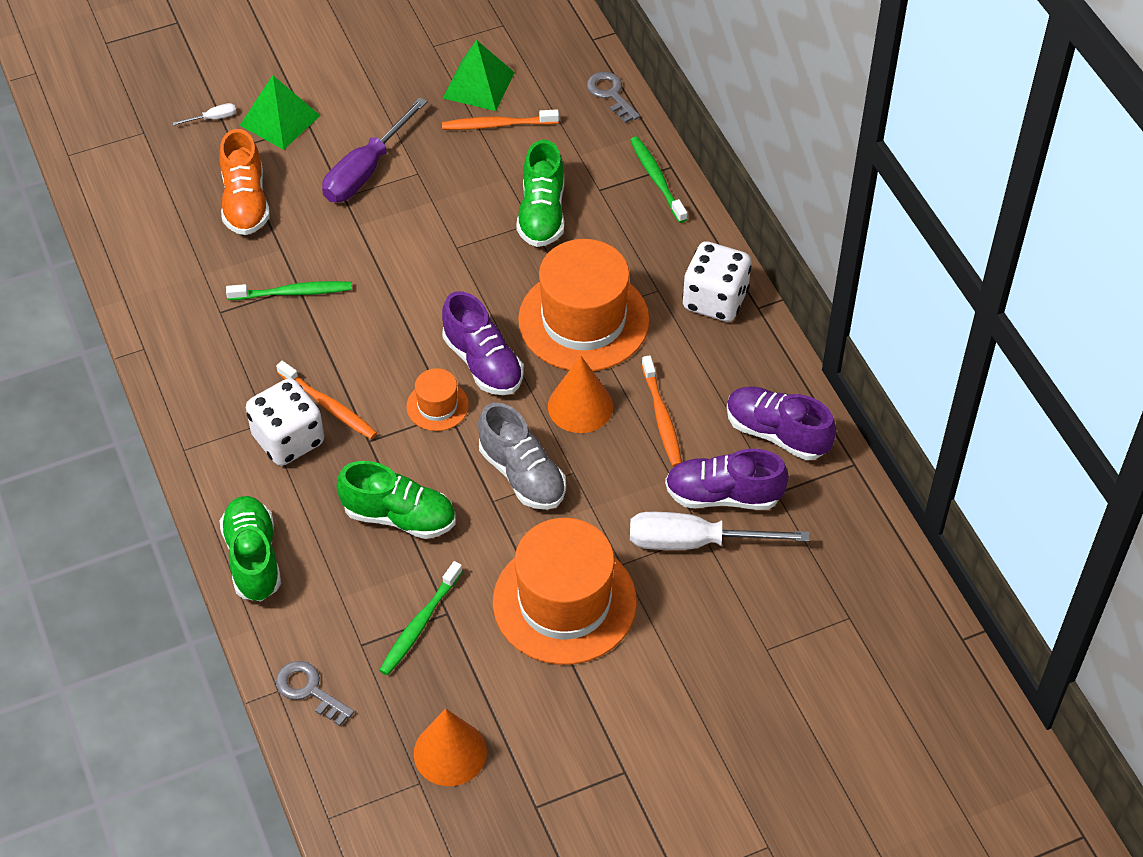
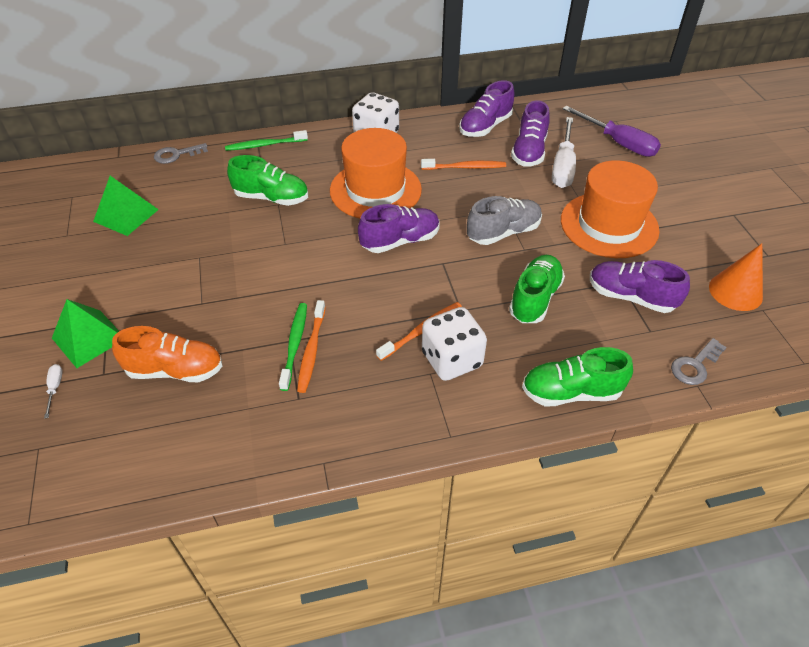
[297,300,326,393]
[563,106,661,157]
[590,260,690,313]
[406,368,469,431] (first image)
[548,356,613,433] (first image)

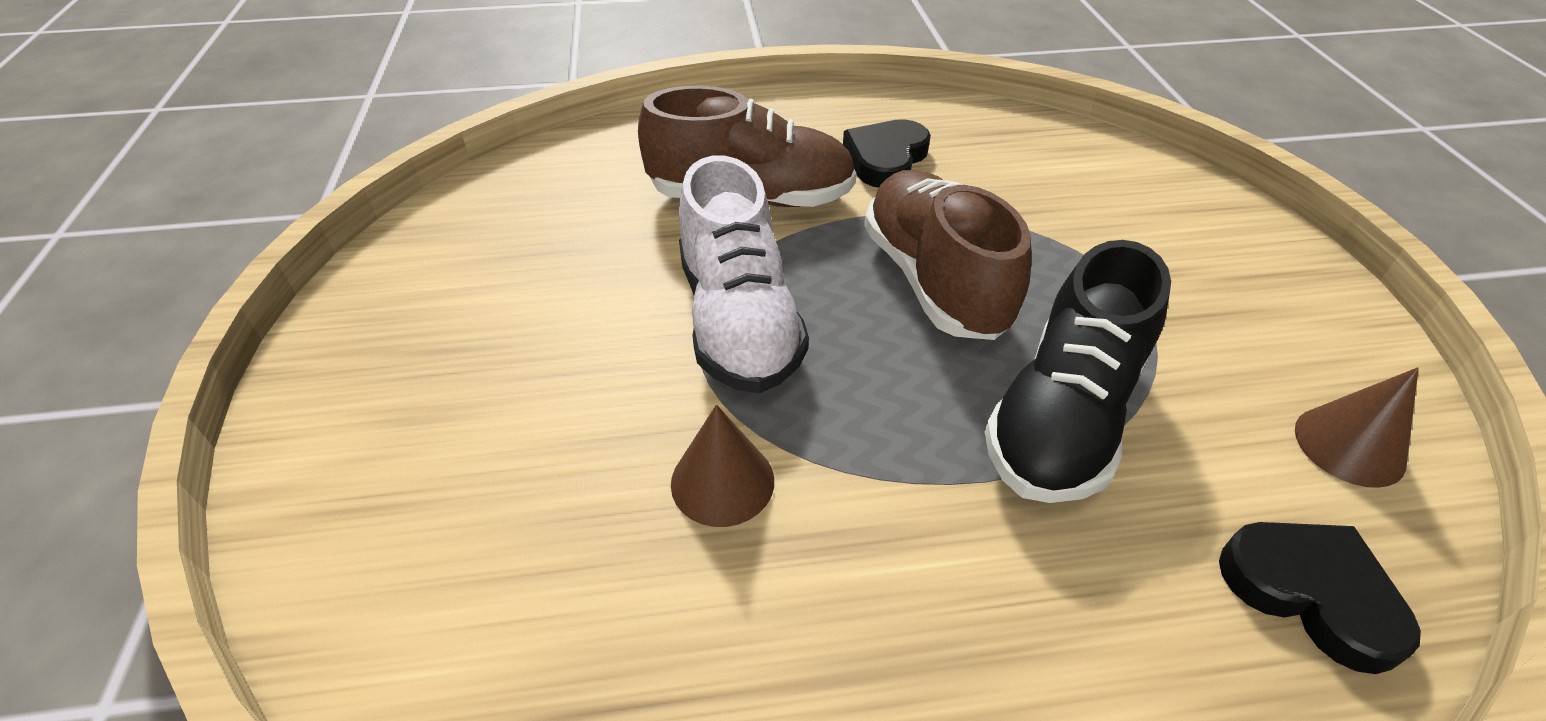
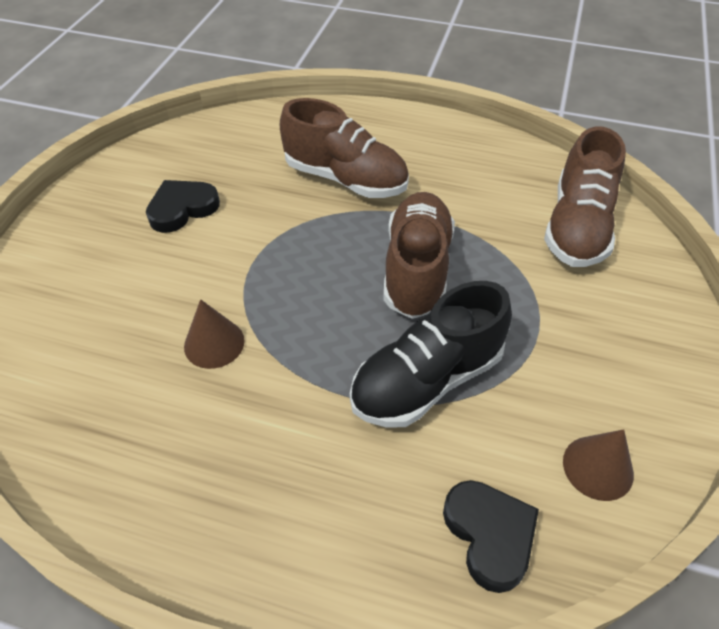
[146,180,220,233]
[544,126,626,267]
[679,156,809,393] (first image)

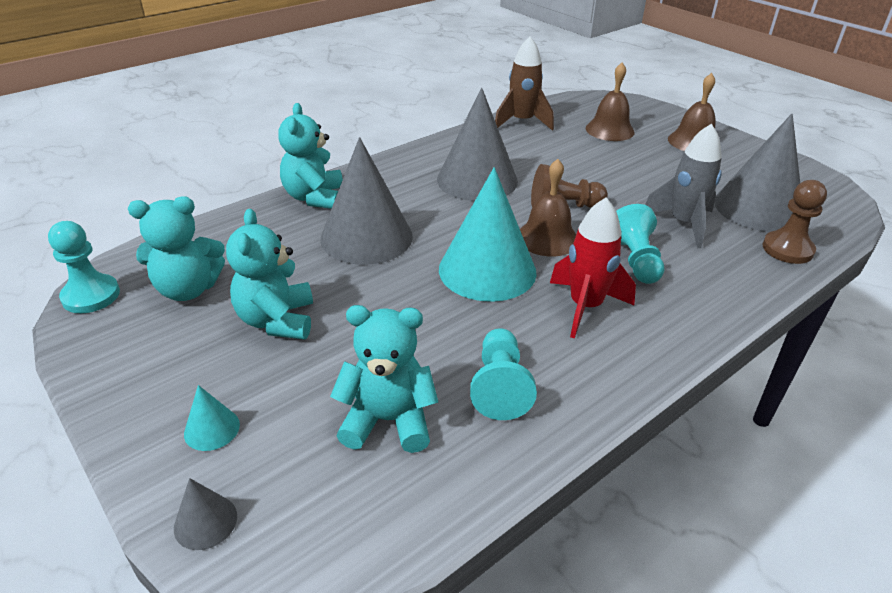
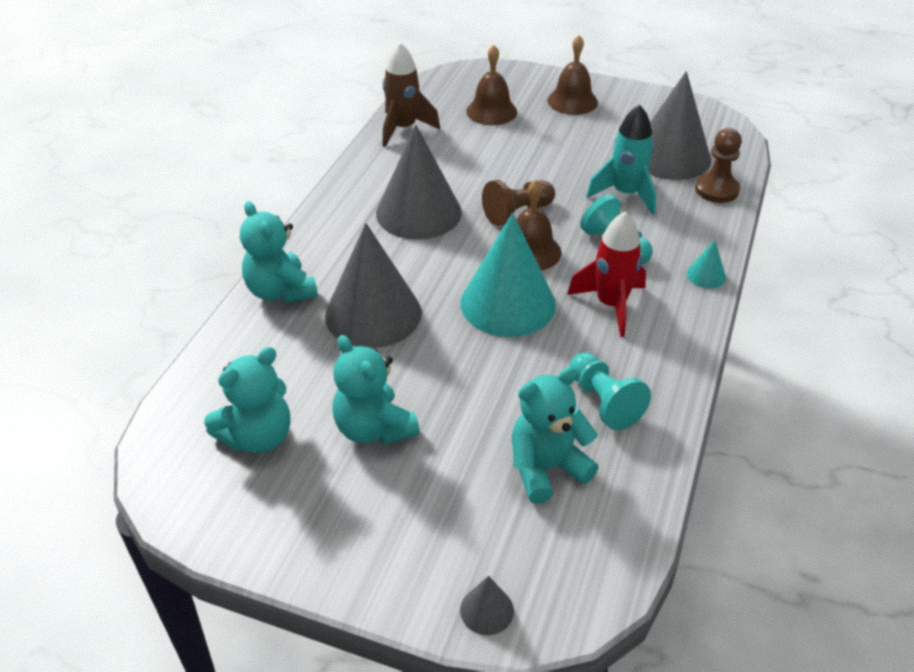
[586,104,657,215]
[687,240,726,289]
[48,221,120,313] (first image)

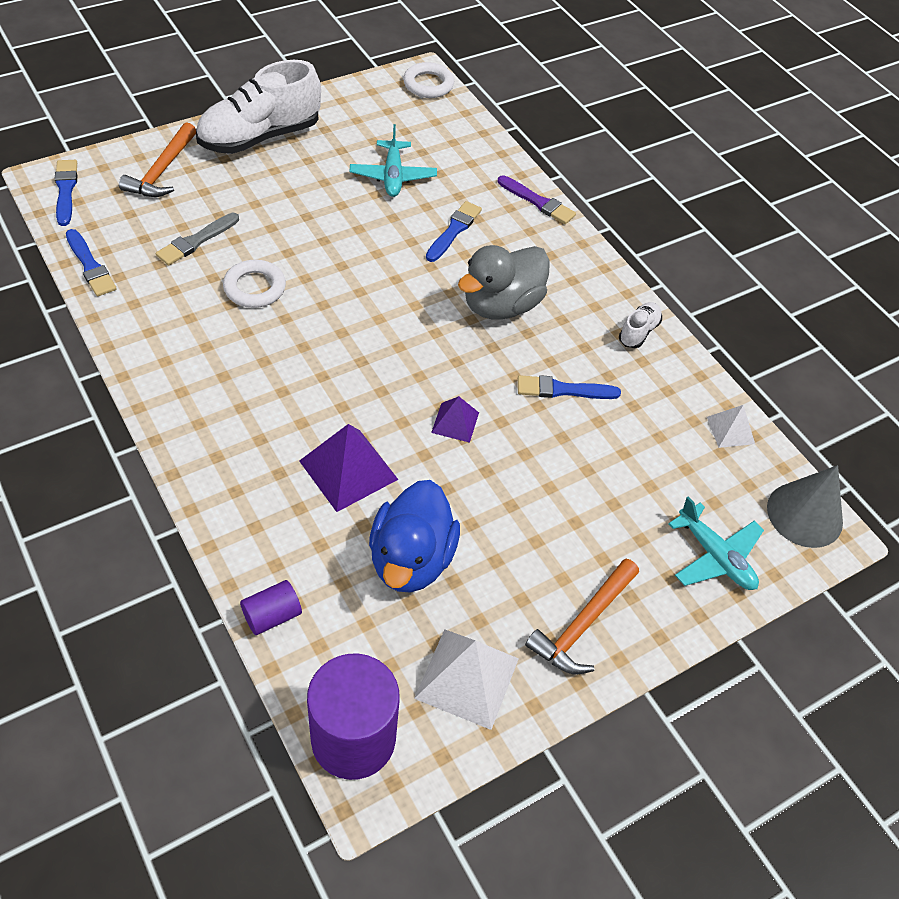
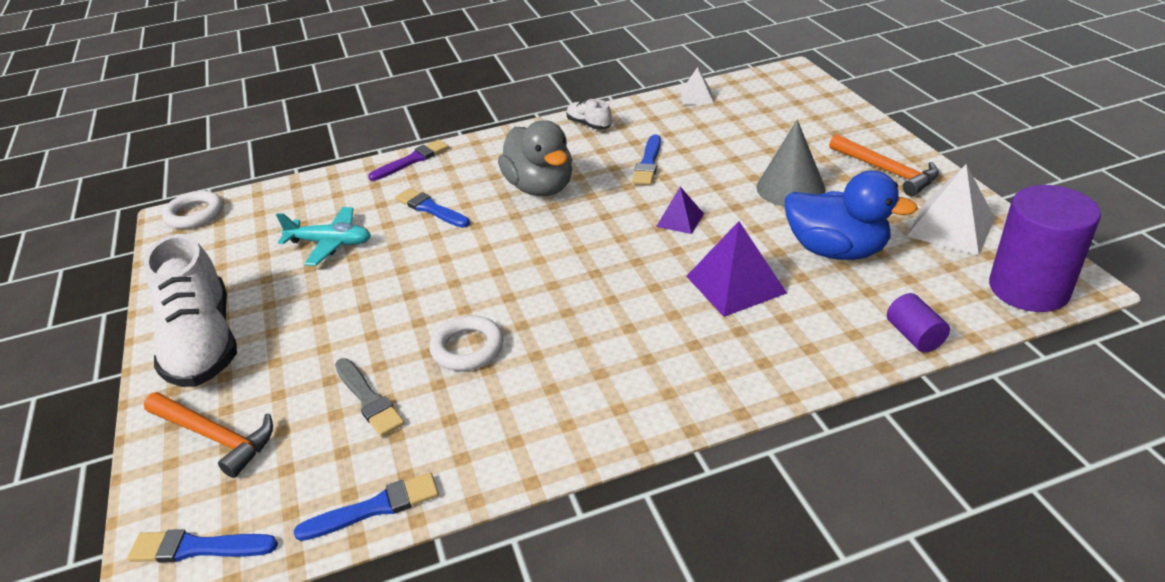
[757,120,826,206]
[668,496,764,590] (first image)

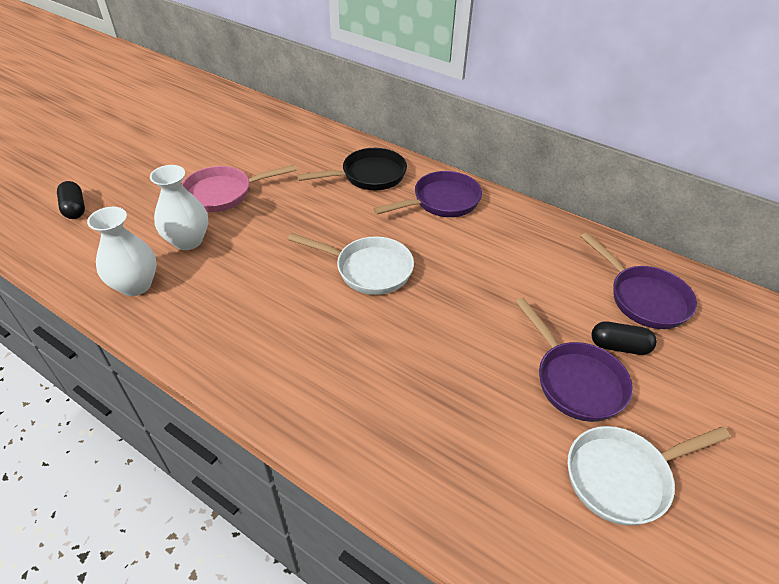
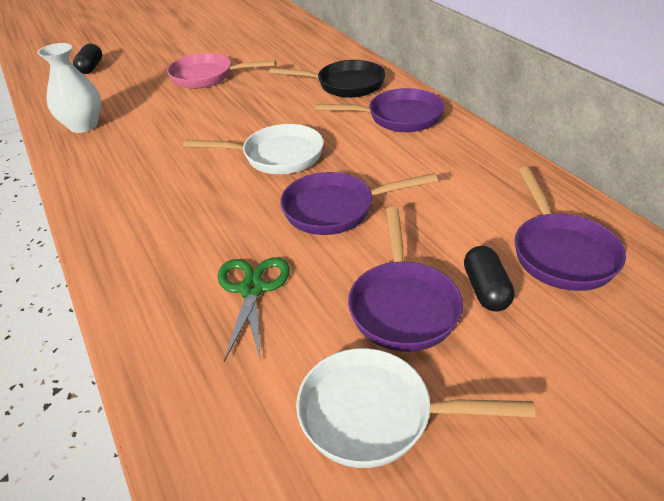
[183,124,324,174]
[218,257,290,361]
[280,172,438,235]
[464,246,515,311]
[150,165,208,250] (first image)

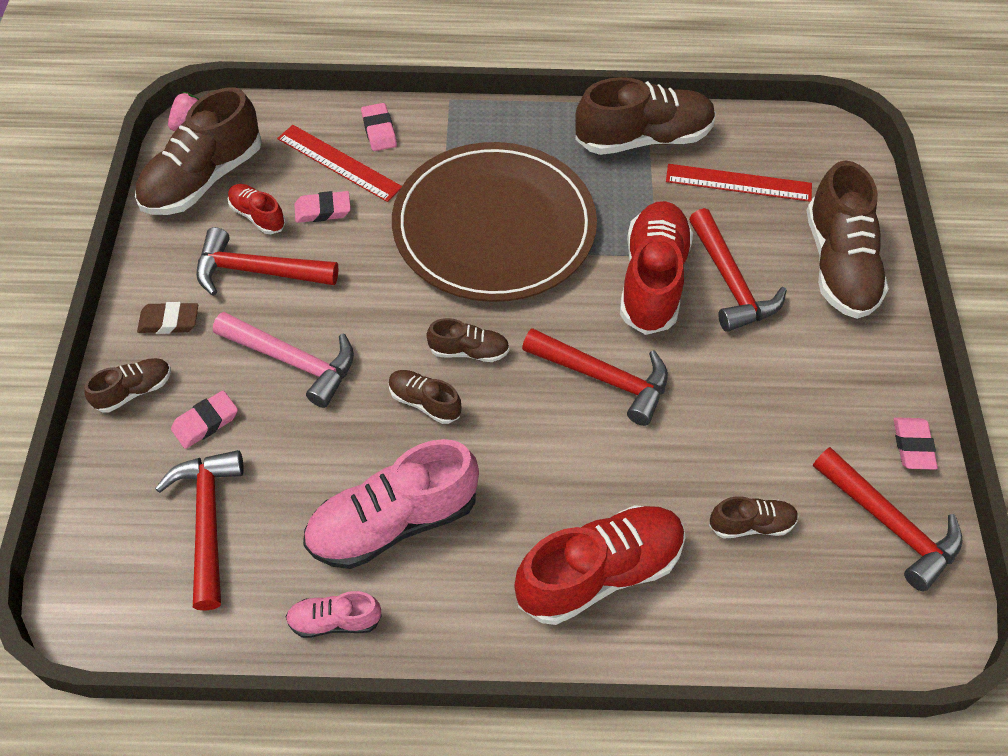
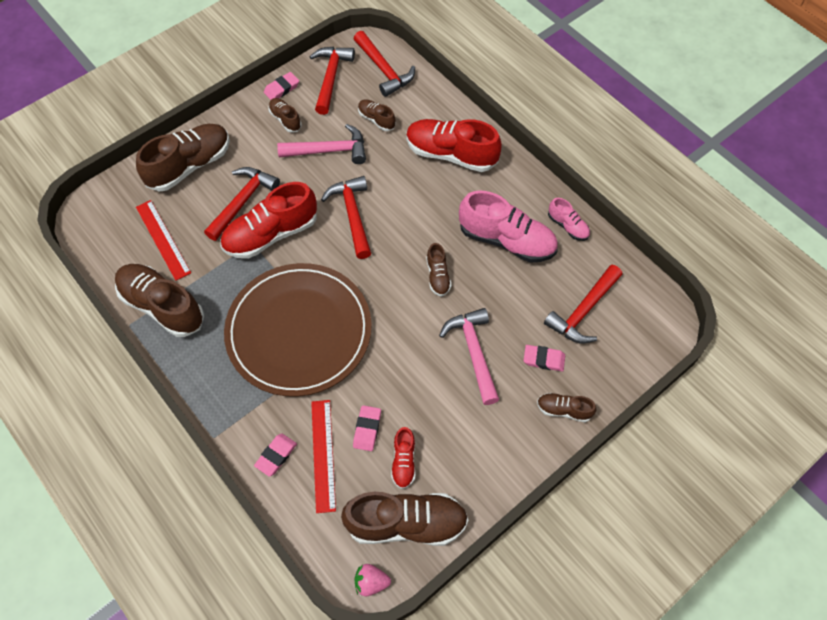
[268,98,302,133]
[277,124,366,164]
[353,405,381,451]
[354,31,415,97]
[137,302,198,334] (first image)

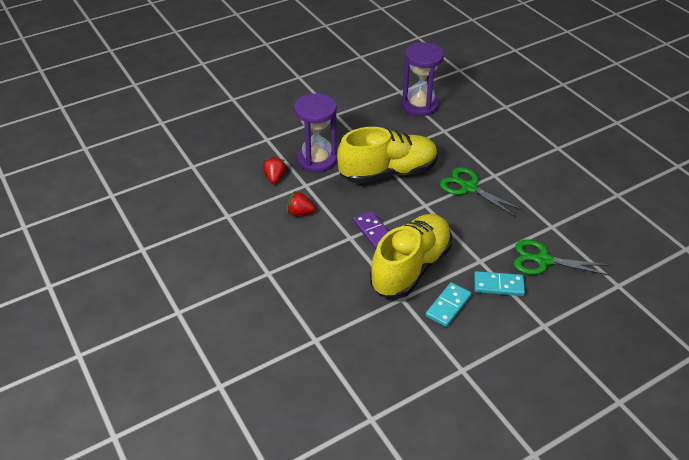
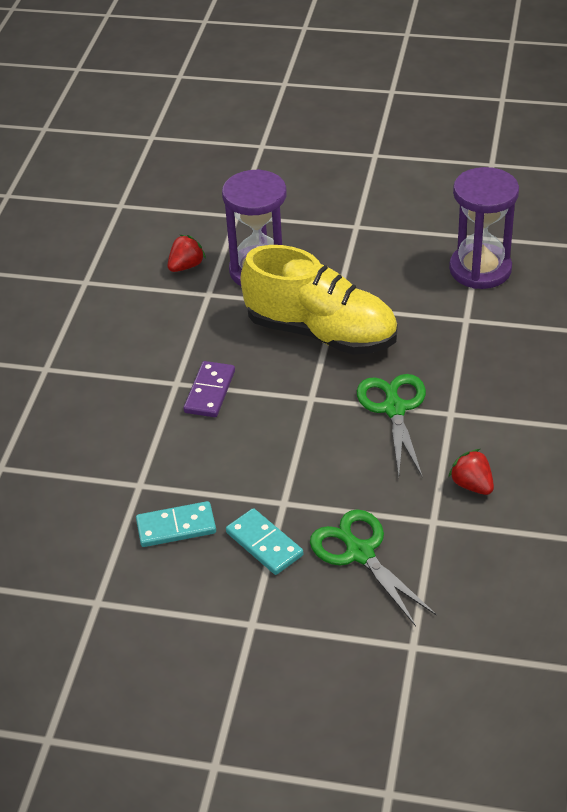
[448,449,494,495]
[370,214,452,298] (first image)

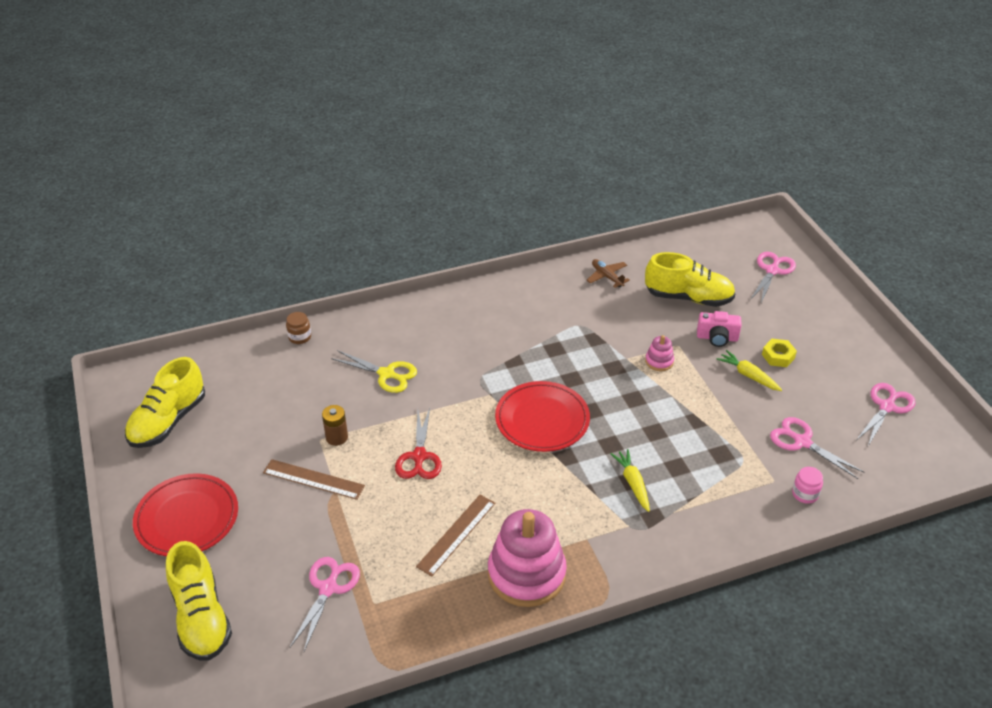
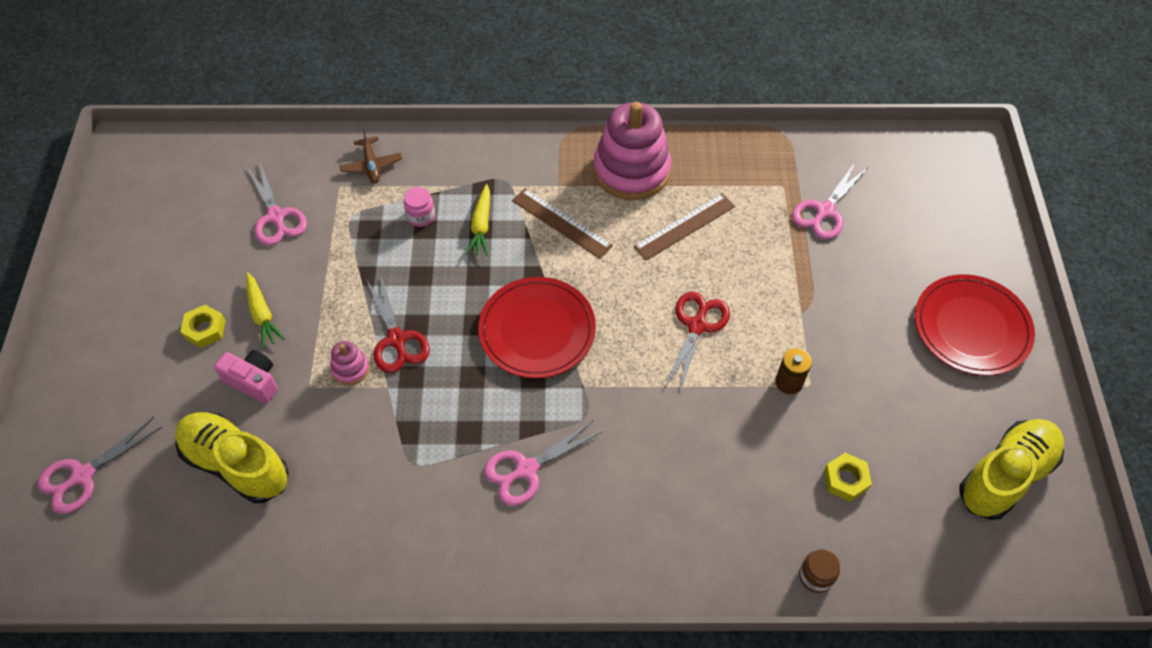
[339,128,402,184]
[367,277,430,373]
[404,187,435,227]
[484,420,603,506]
[512,188,613,259]
[824,453,872,502]
[166,541,232,661] (first image)
[331,350,417,393] (first image)

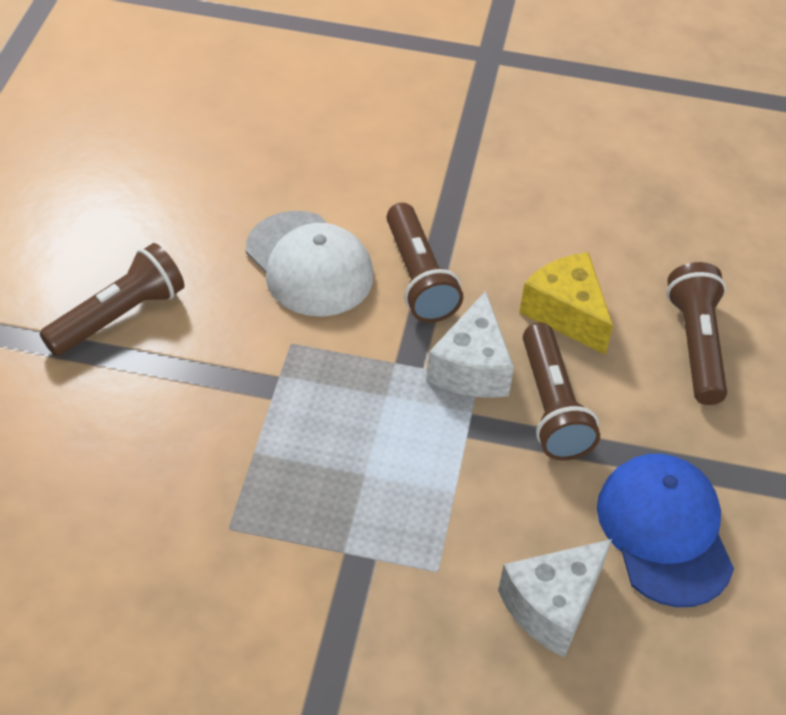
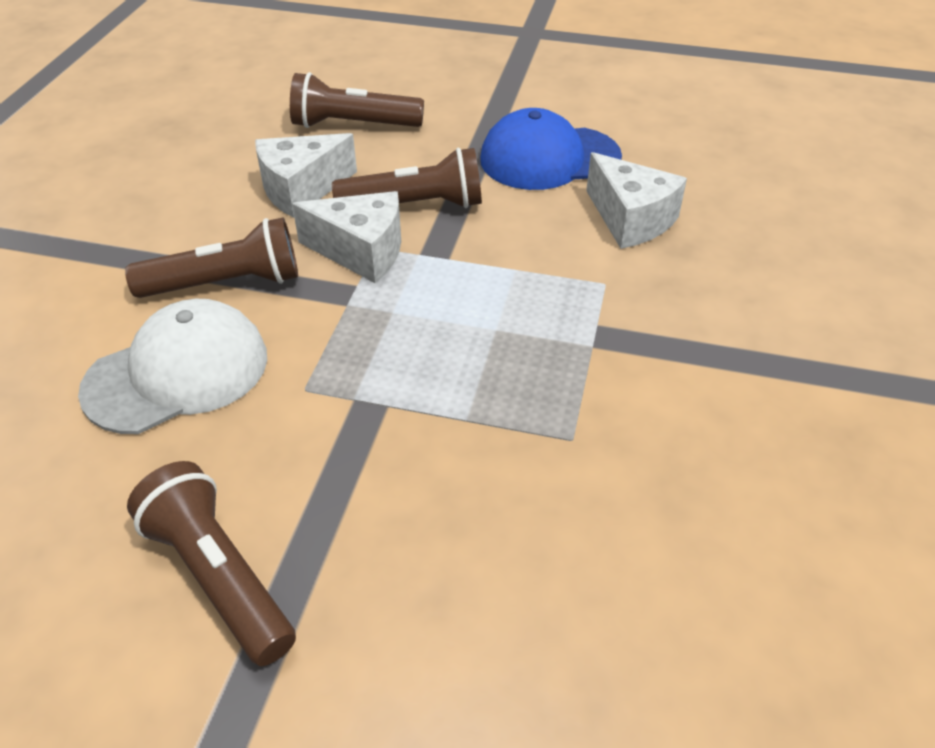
[255,133,357,218]

